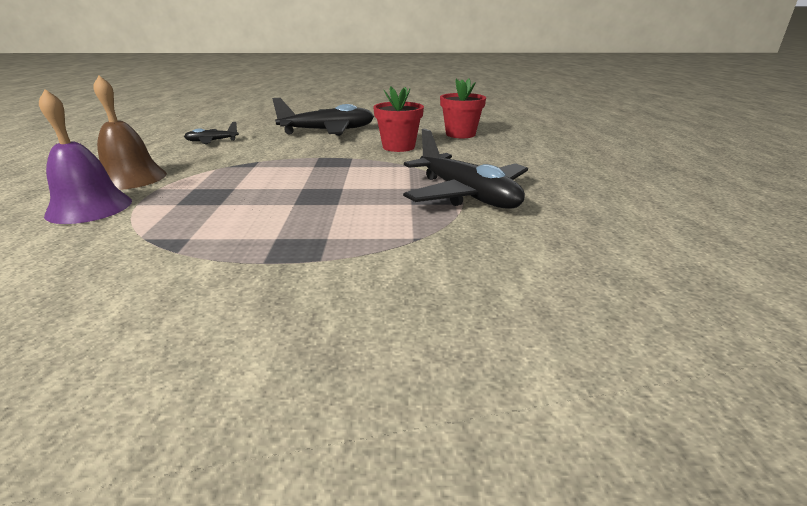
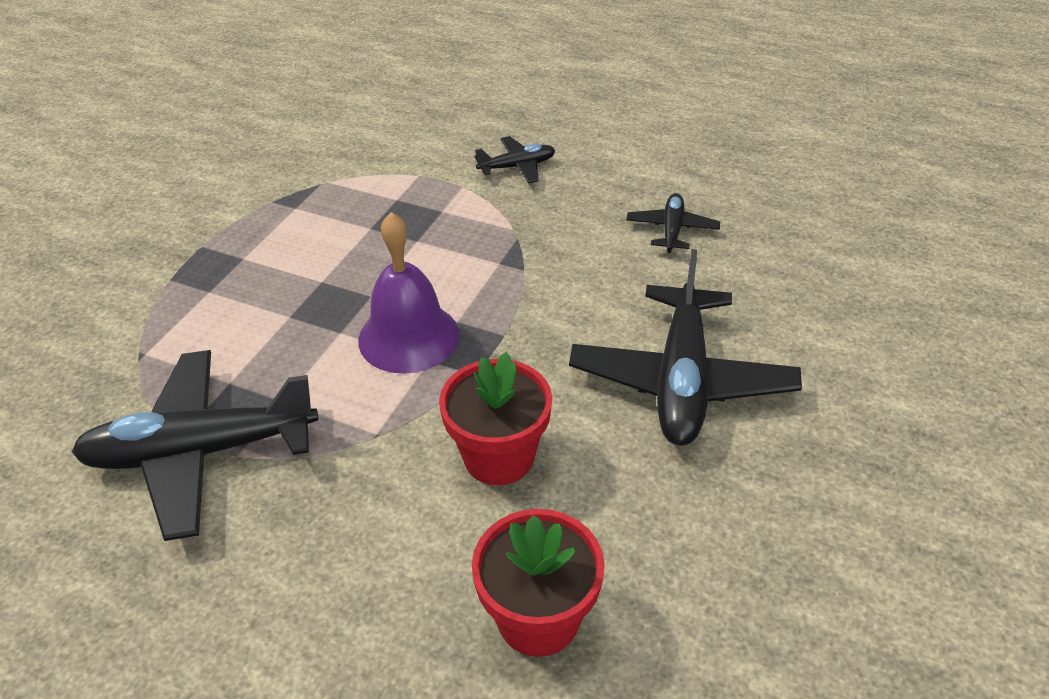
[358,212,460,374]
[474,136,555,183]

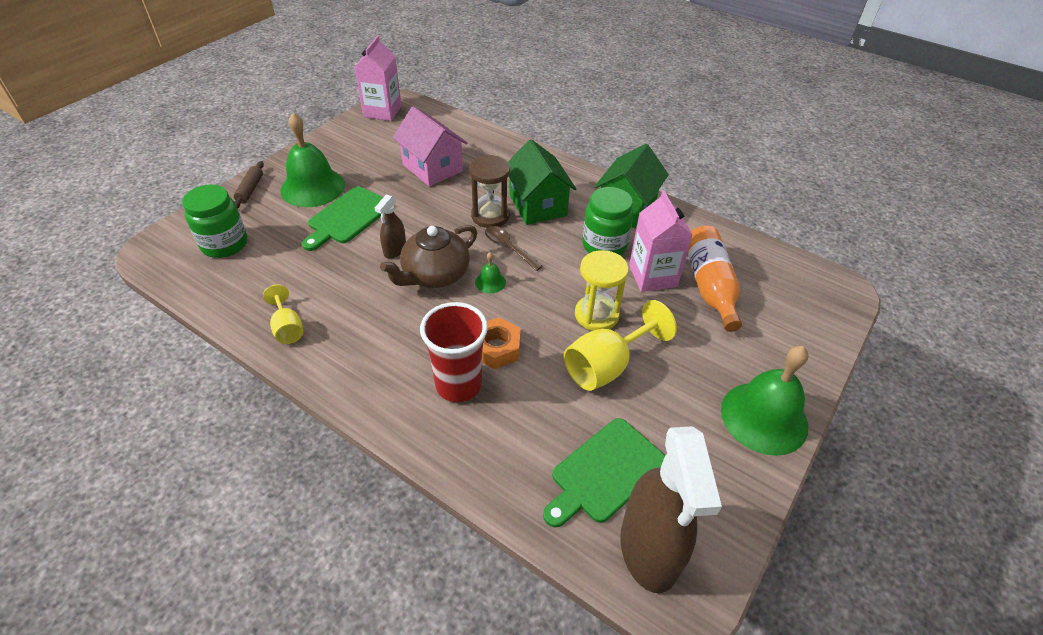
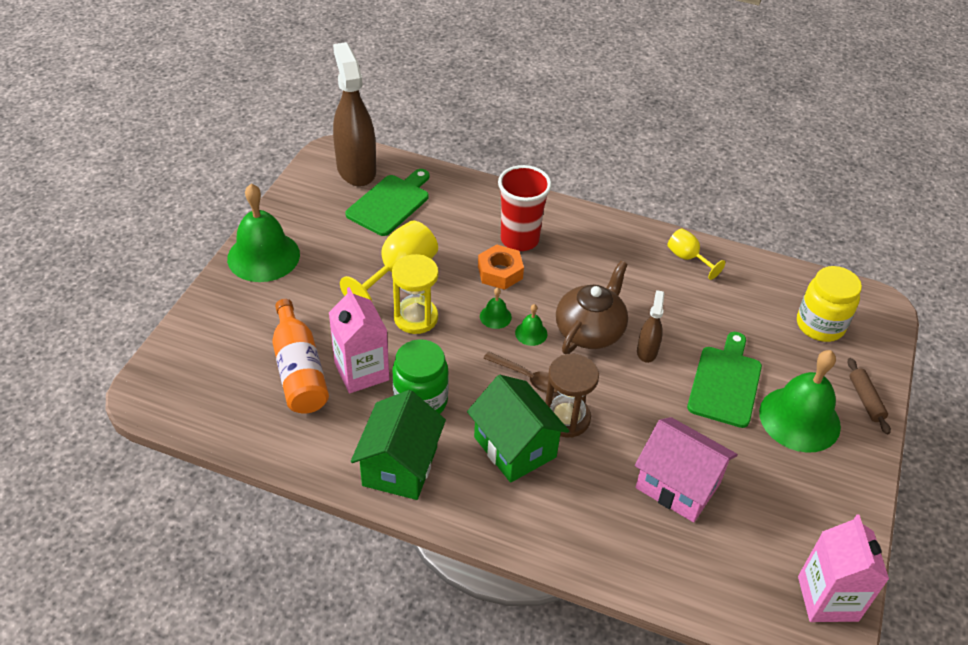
[480,288,512,329]
[797,266,862,342]

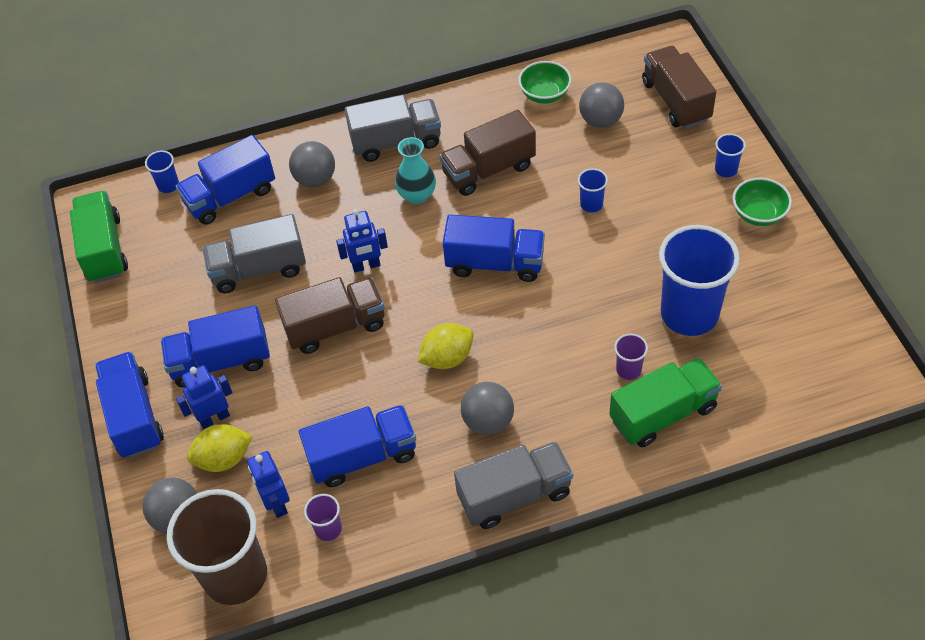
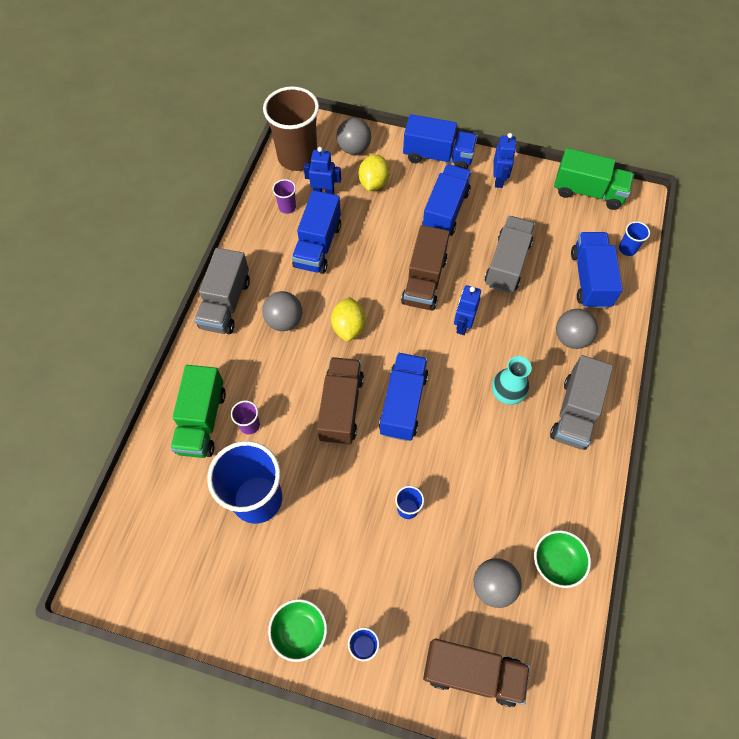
[317,357,364,445]
[379,353,428,441]
[493,133,516,188]

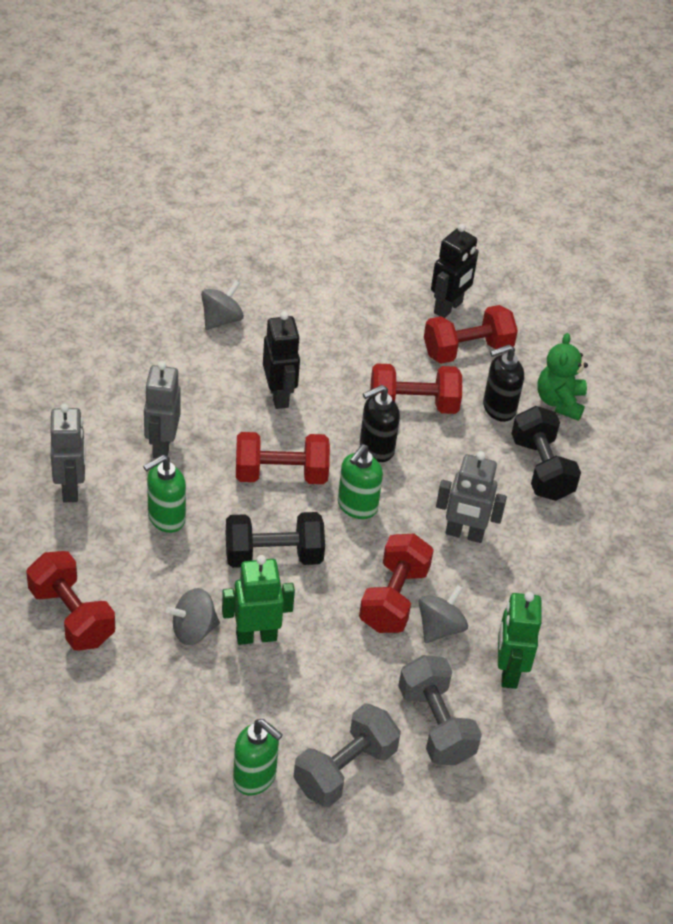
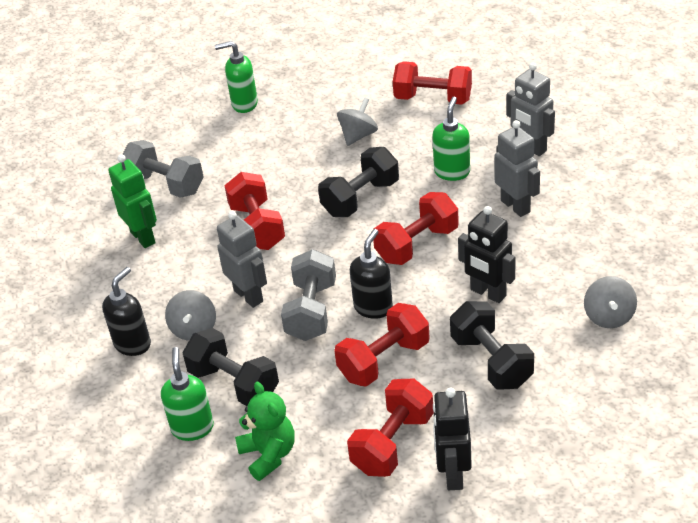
[102,267,151,356]
[161,347,214,441]
[165,290,216,341]
[217,211,267,308]
[281,249,336,341]
[450,301,534,390]
[222,555,295,645] (first image)

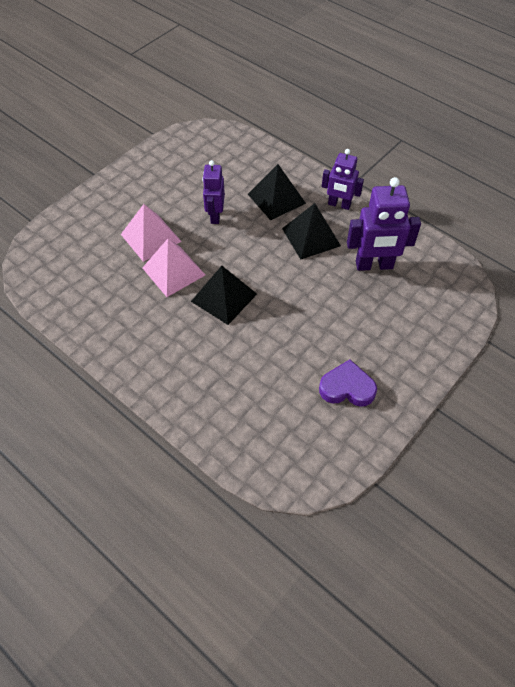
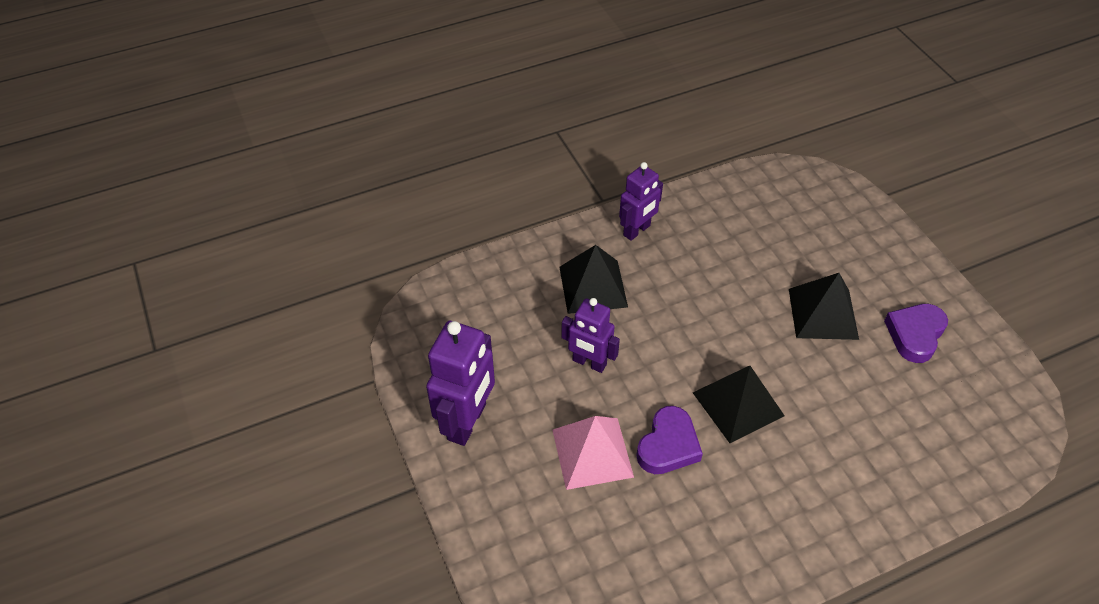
[426,321,495,446]
[636,406,703,474]
[789,273,859,340]

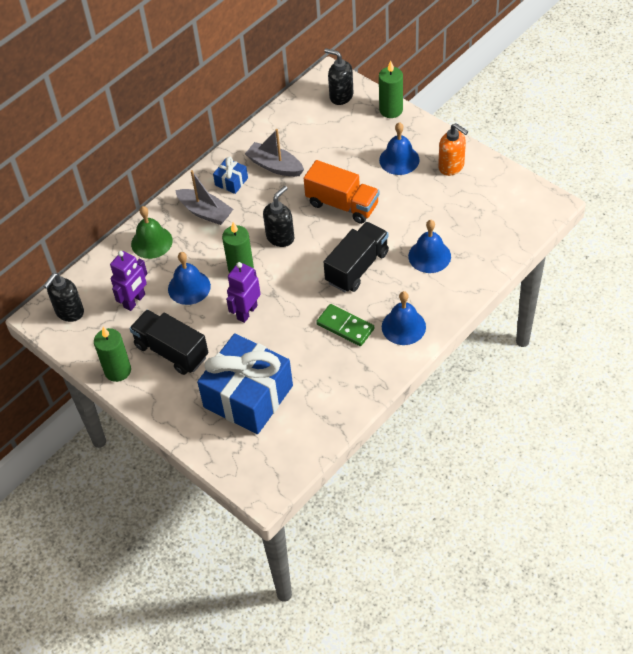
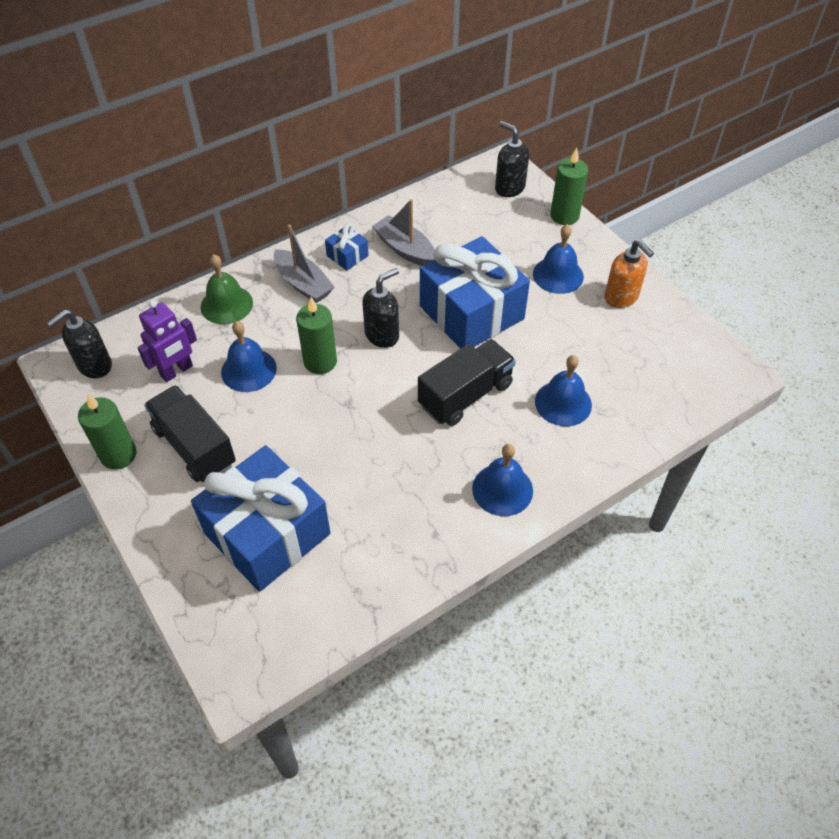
[420,236,530,349]
[226,262,261,323] (first image)
[316,304,374,346] (first image)

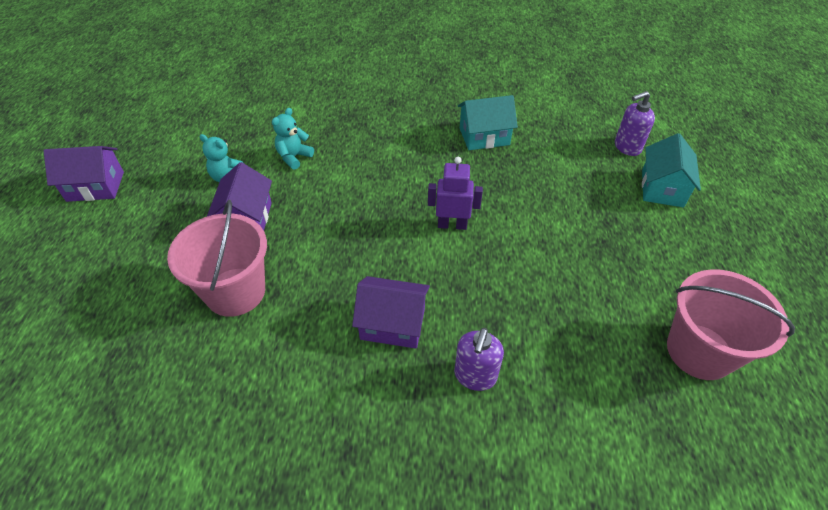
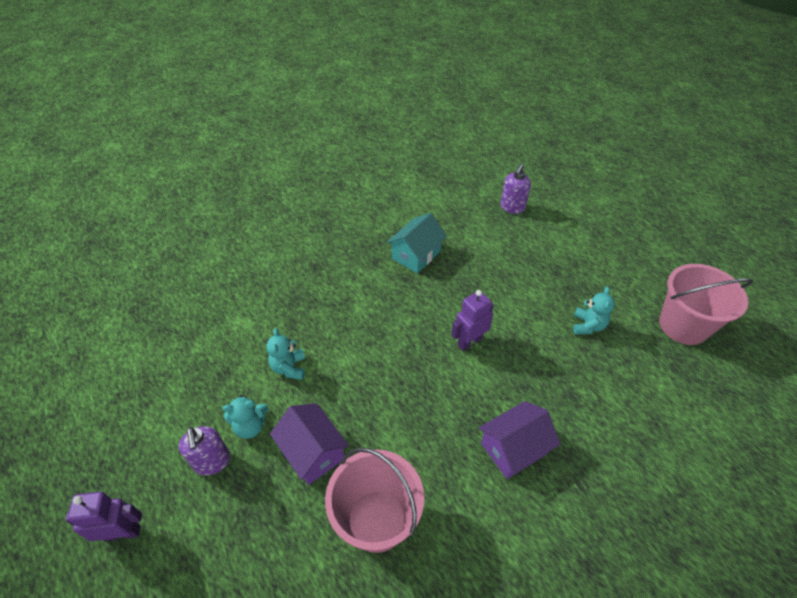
[65,492,142,541]
[179,426,230,476]
[573,287,615,334]
[642,133,701,207] (first image)

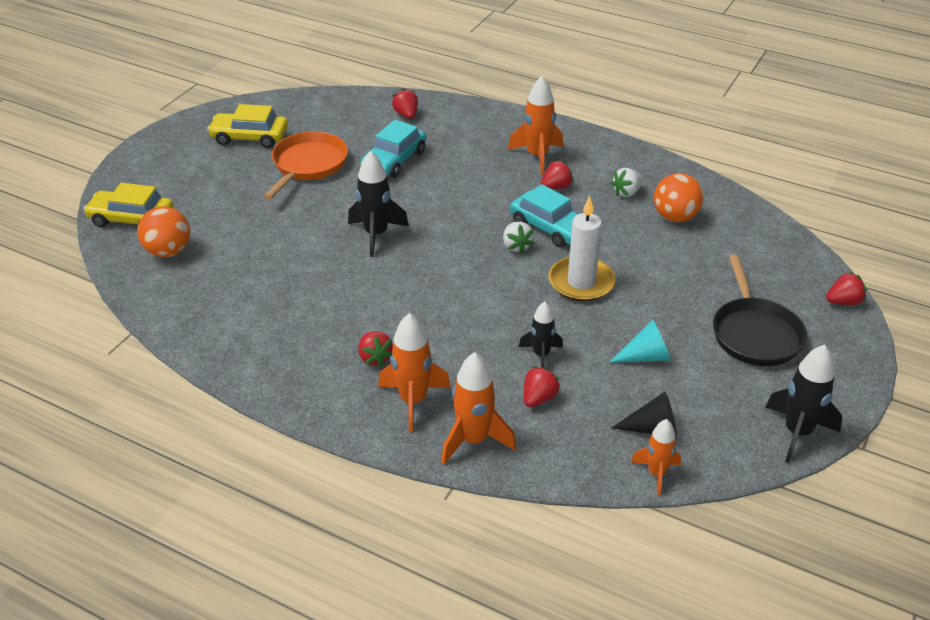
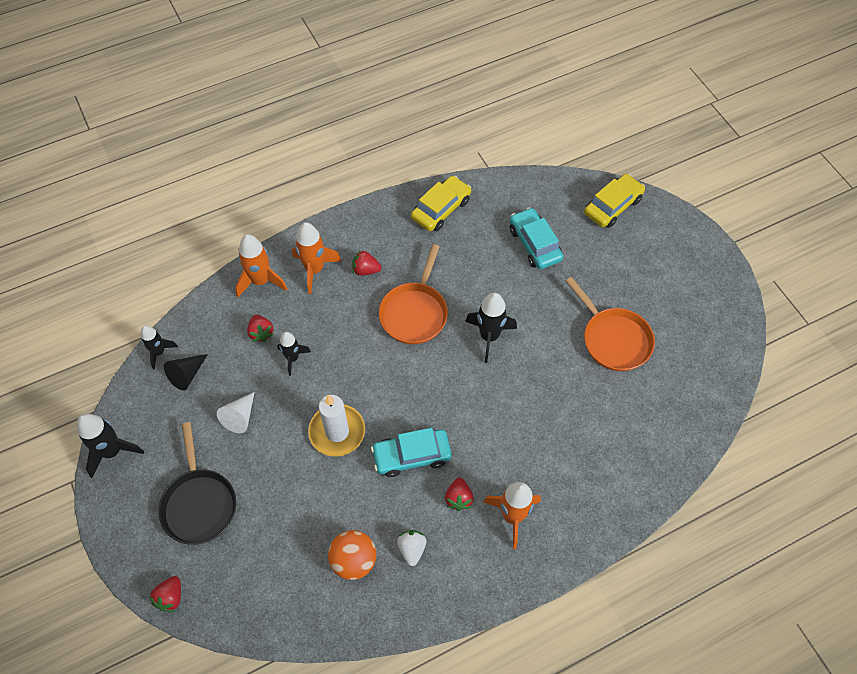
[141,326,178,370]
[158,422,236,545]
[217,392,255,433]
[379,244,448,344]
[411,176,471,231]
[510,207,563,269]
[138,206,190,257] (first image)
[392,89,418,119] (first image)
[503,222,534,254] (first image)

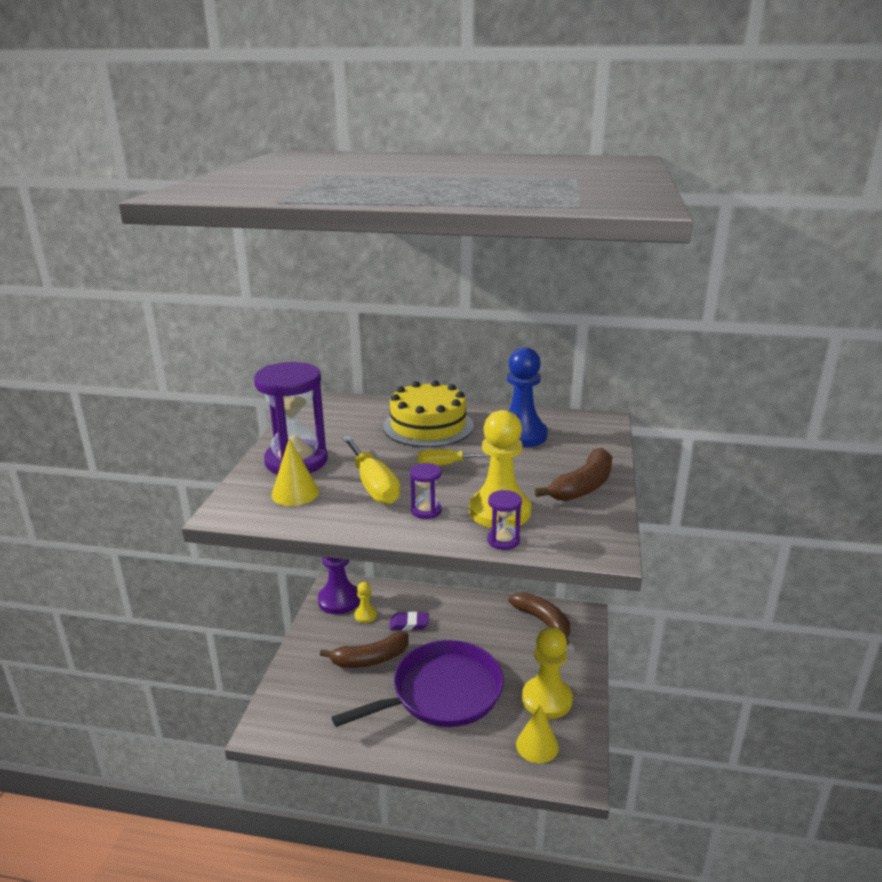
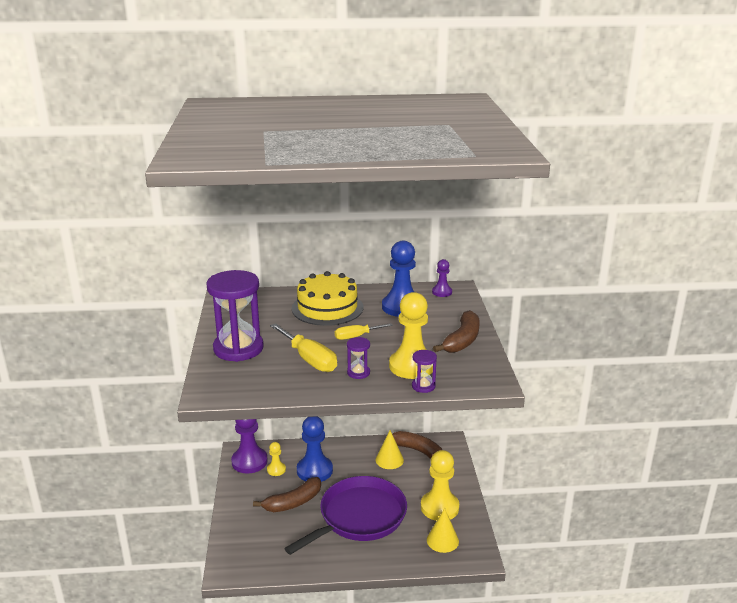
[297,416,333,482]
[376,430,404,469]
[432,259,452,297]

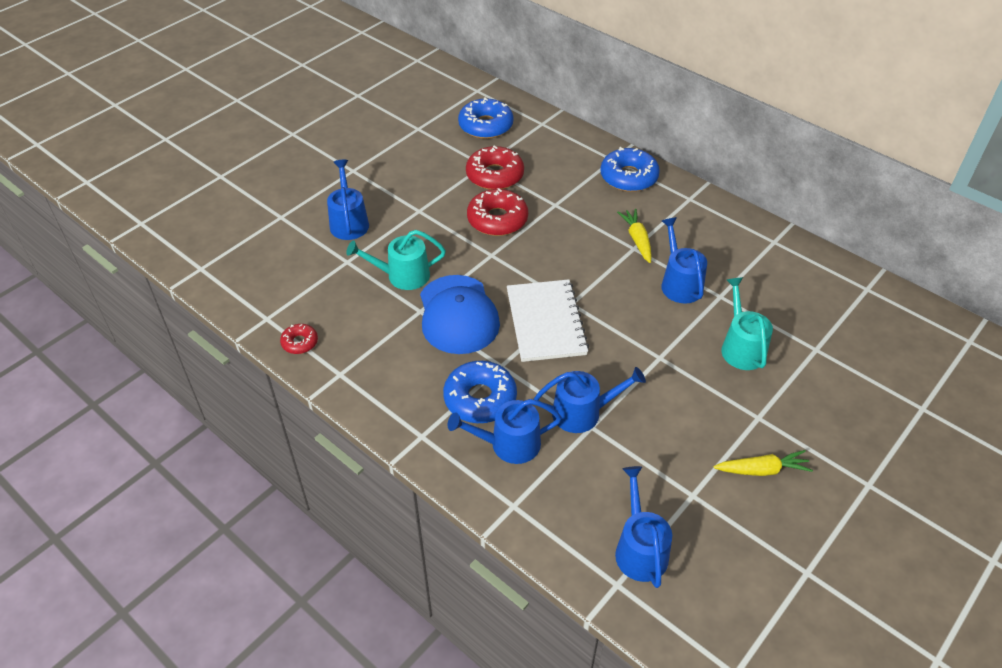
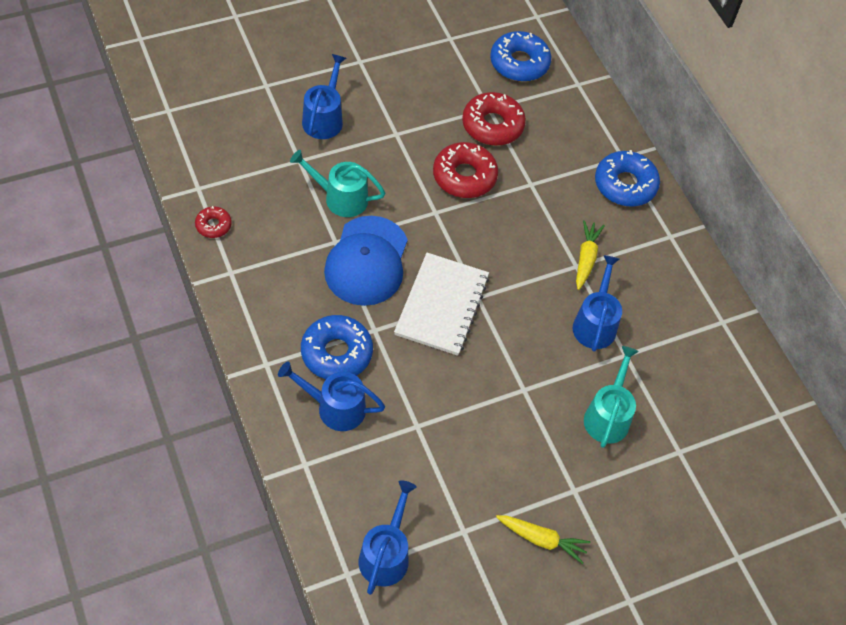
[534,367,646,433] (first image)

